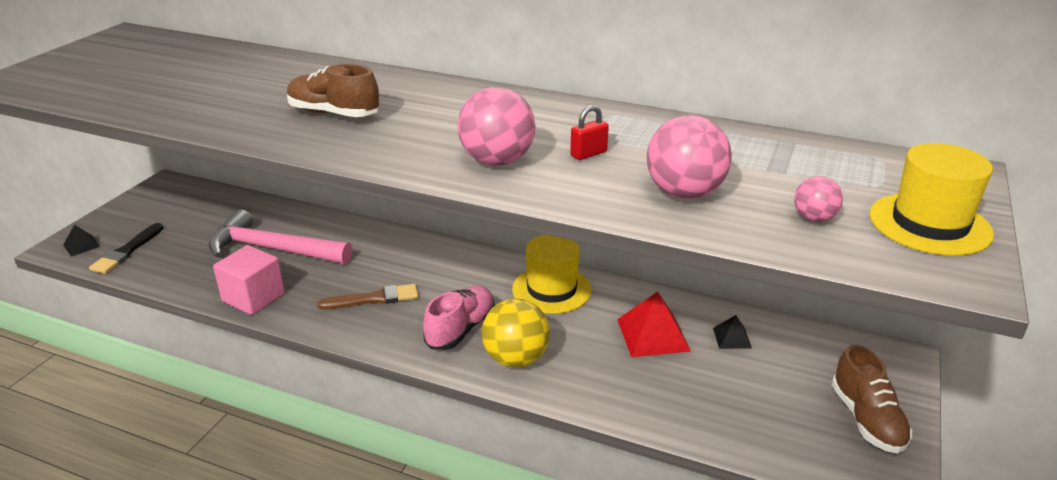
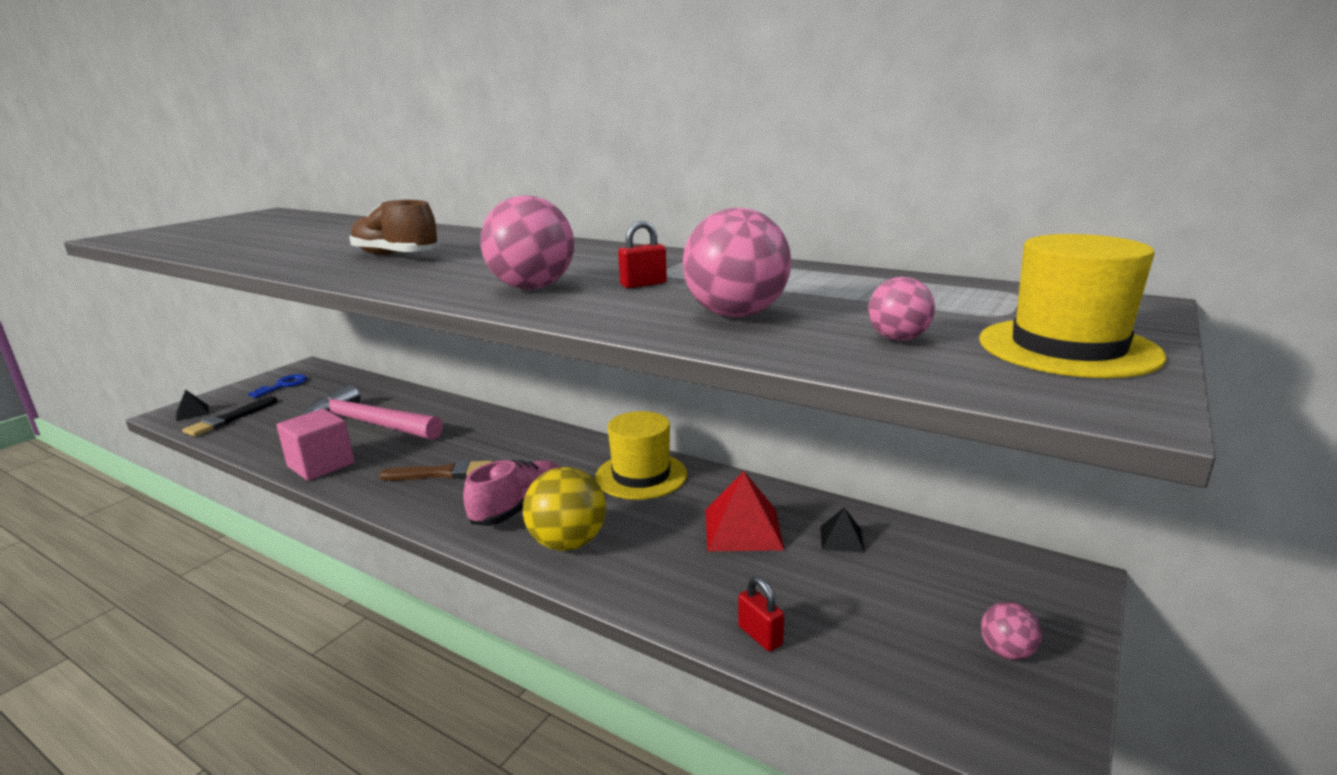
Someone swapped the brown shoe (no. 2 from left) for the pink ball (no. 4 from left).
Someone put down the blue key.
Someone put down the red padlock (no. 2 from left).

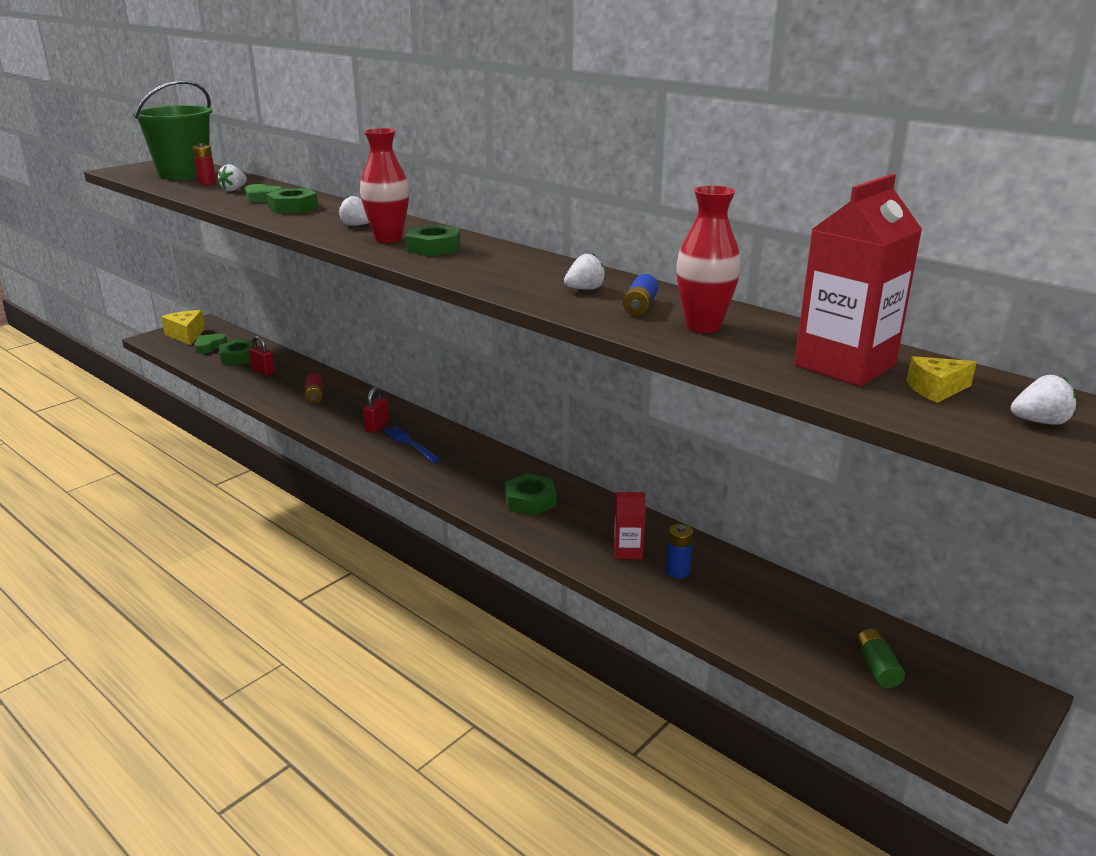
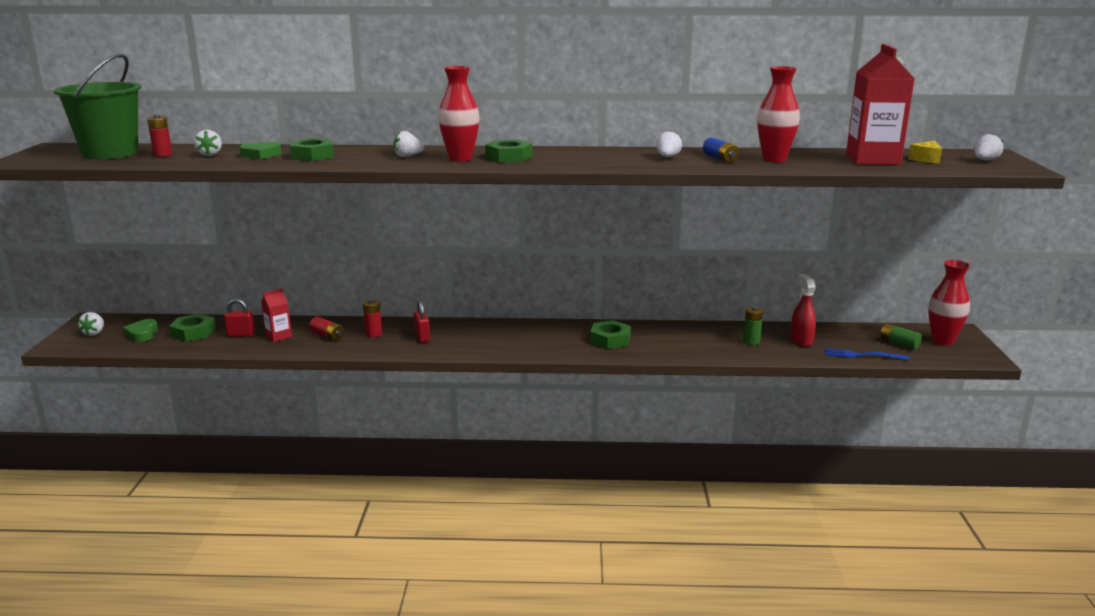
Someone swapped the yellow cheese (no. 1 from left) for the white strawberry (no. 1 from left).
Someone carried the blue fork.
Someone carried the red carton (no. 1 from left).
Someone repainted the blue battery (no. 2 from left), which became the green battery (no. 1 from left).
Someone put down the red battery (no. 3 from left).
Someone put down the red spray bottle.
Someone put down the red vase (no. 3 from left).

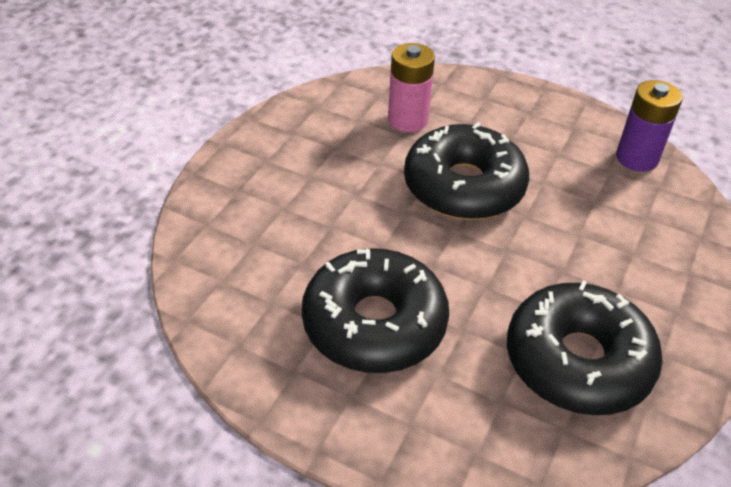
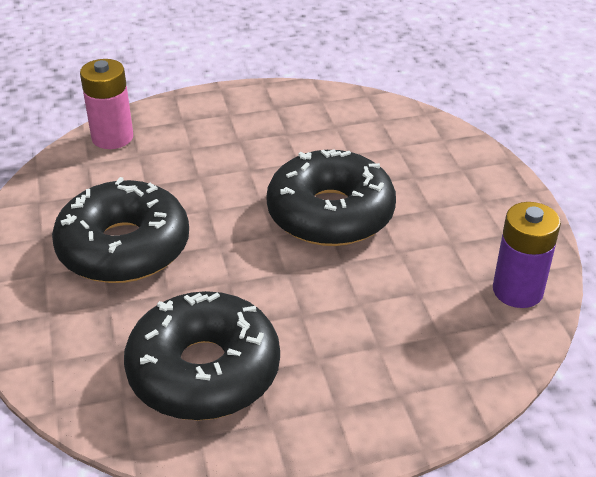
Someone carried the pink battery.

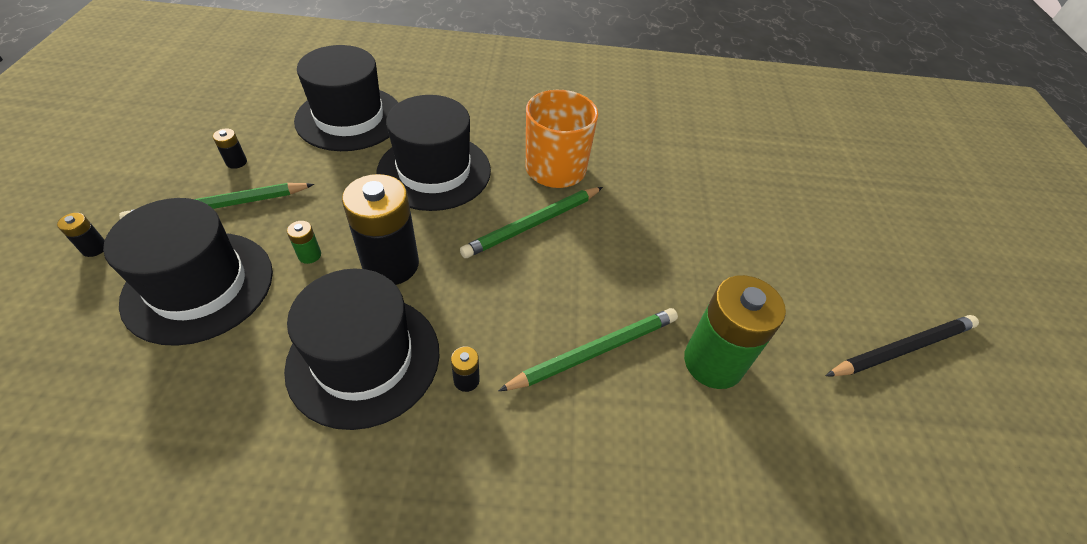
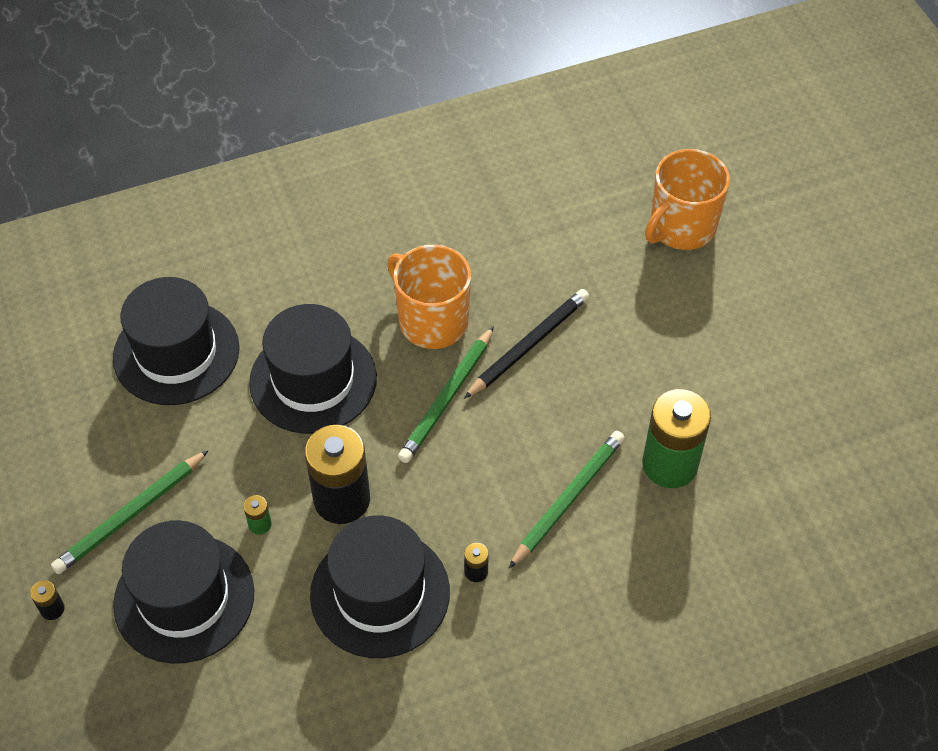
Someone took away the black battery (no. 2 from left).
Someone carried the black pencil.
Someone put down the orange mug (no. 2 from left).

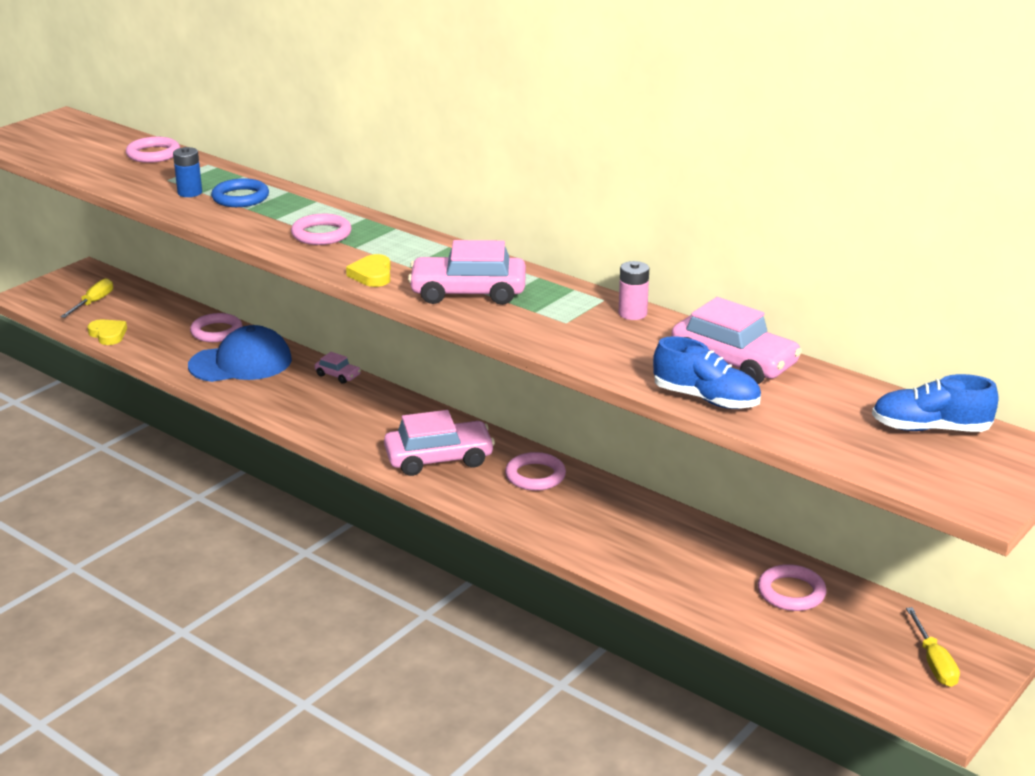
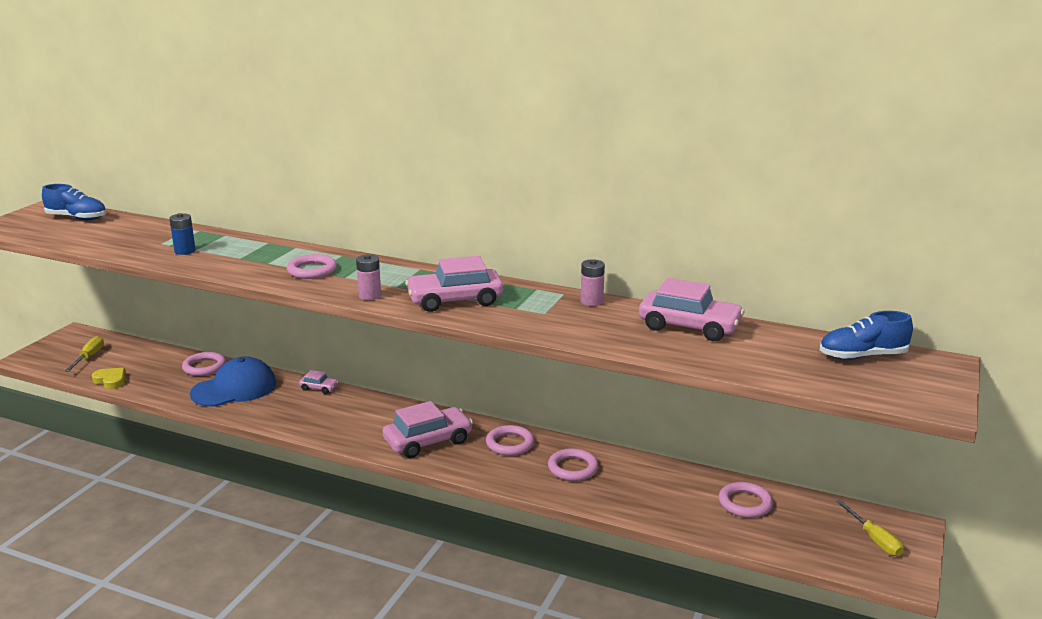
Someone carried the pink ring (no. 1 from left in the first image).
Someone took away the blue ring.
Someone swapped the yellow heart (no. 2 from left) for the pink battery (no. 1 from left).
Someone carried the blue shoe (no. 1 from left).

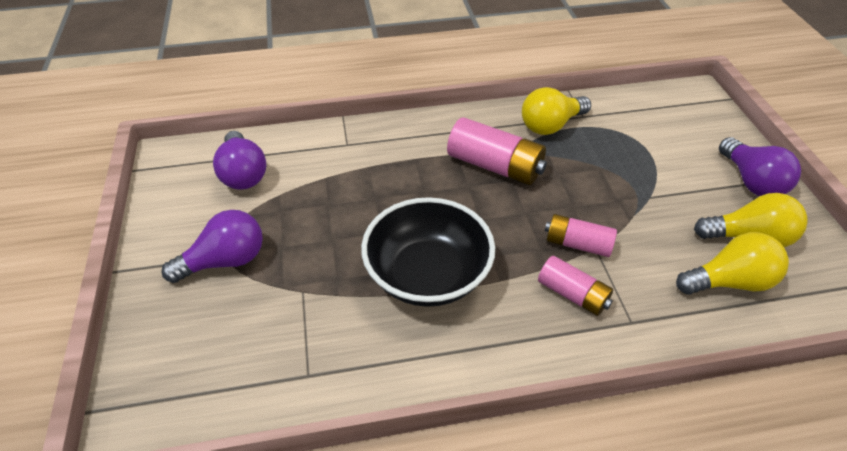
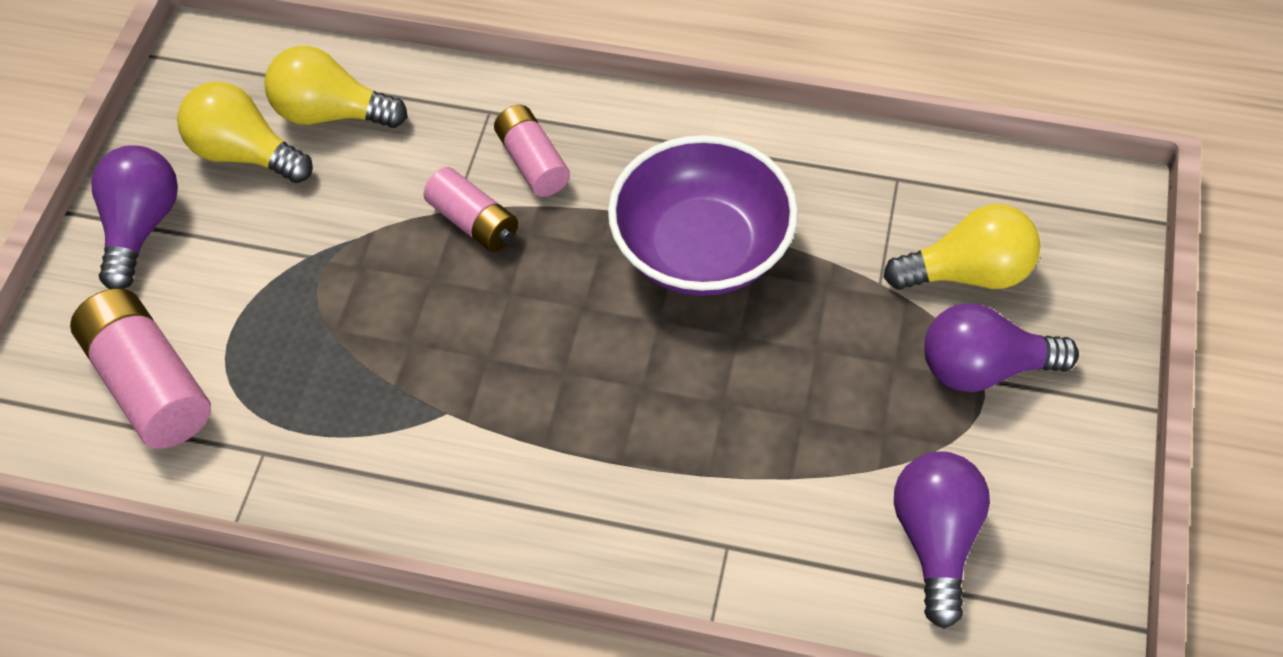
Someone repainted the black bowl, which became the purple bowl.
Someone carried the pink battery (no. 1 from left).
Someone carried the yellow light bulb (no. 1 from left in the first image).

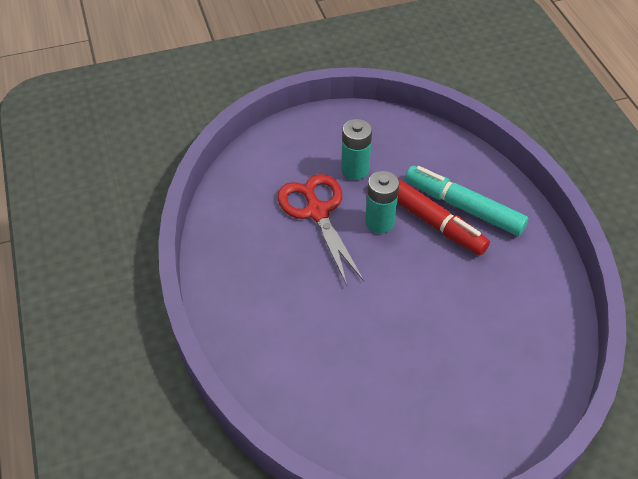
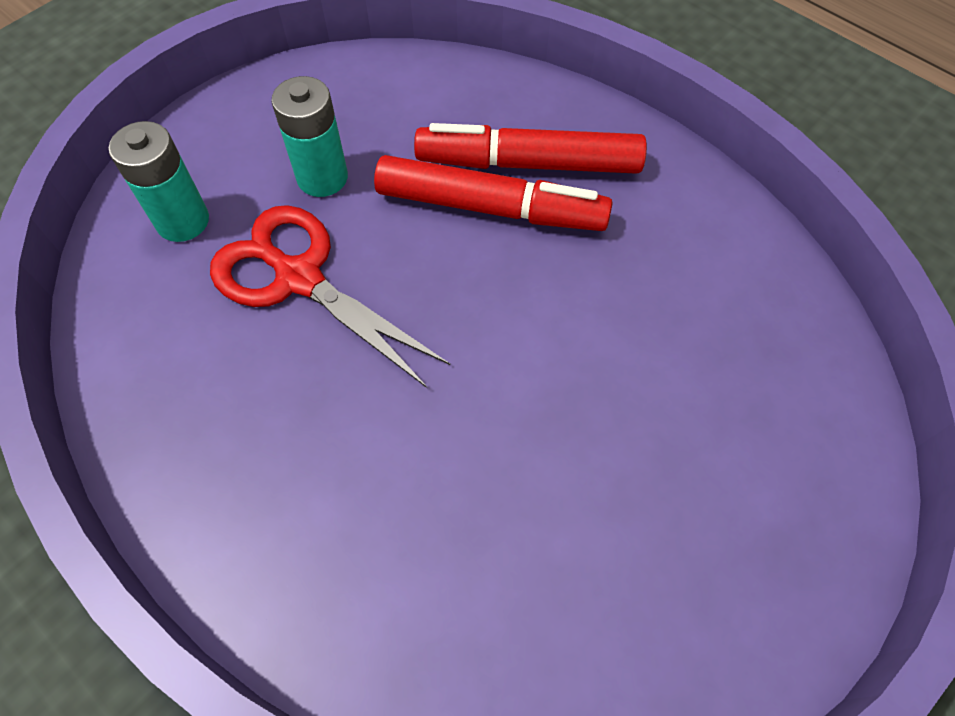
Someone carried the turquoise battery (no. 2 from left in the first image).
Someone repainted the turquoise marker, which became the red marker (no. 2 from left).

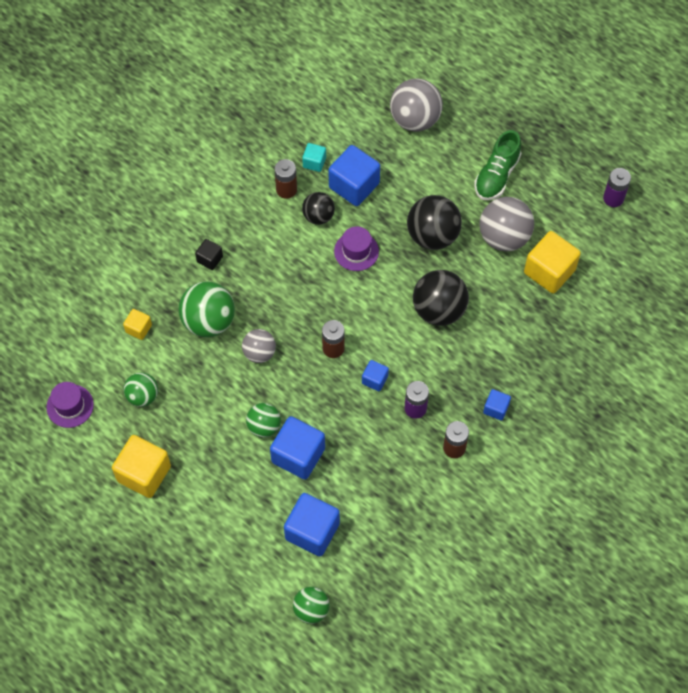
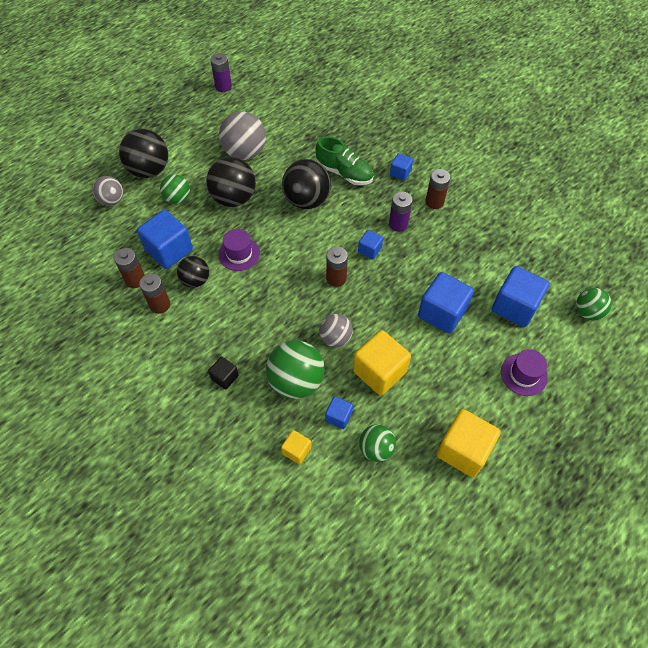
Someone carried the purple hat (no. 1 from left in the first image).
Someone carried the green ball (no. 3 from left in the first image).
Someone swapped the turquoise cube for the brown battery (no. 1 from left).
Someone scaled the grey ball (no. 2 from left in the first image) by 0.60.
Someone carried the green shoe.
Someone carried the yellow cube (no. 3 from left in the first image).
Someone put down the black ball (no. 1 from left).
Someone put down the blue cube (no. 2 from left).

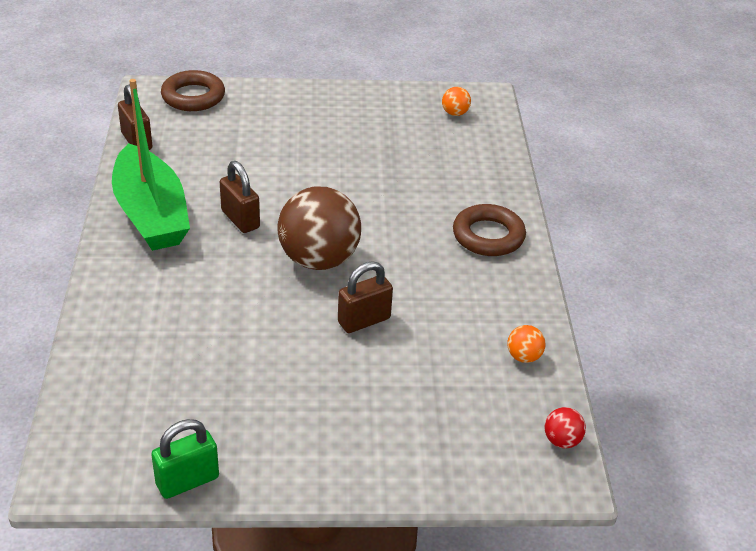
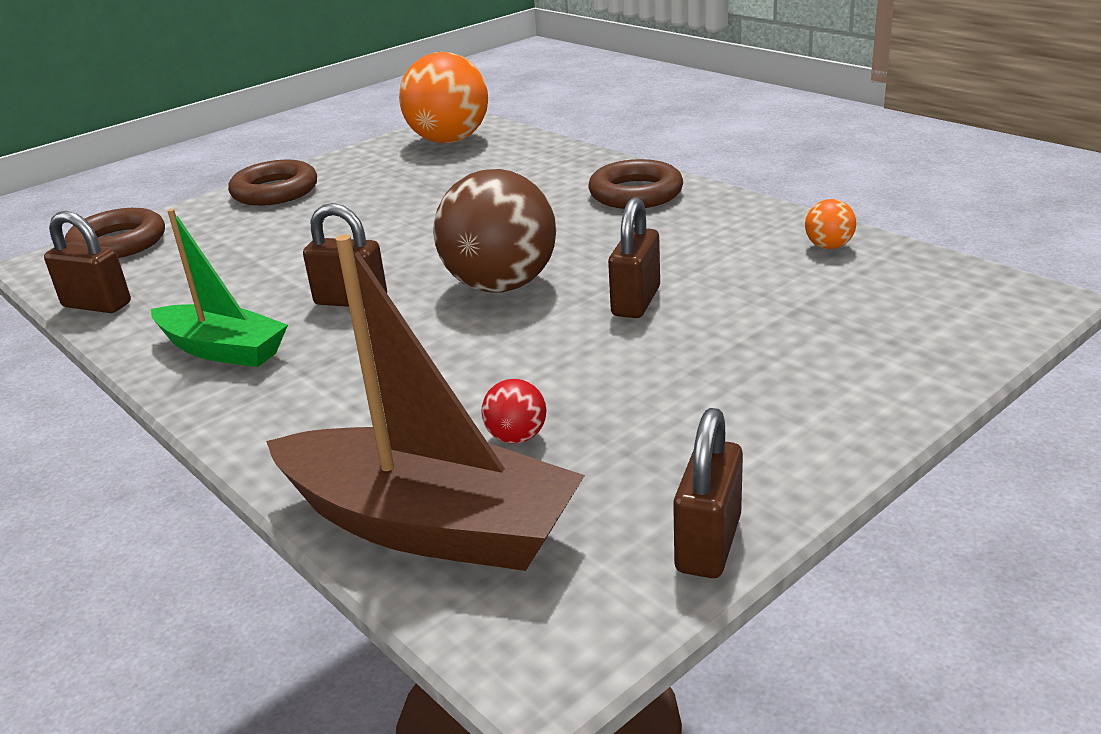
Someone scaled the green boat by 0.63.
Someone repainted the green padlock, which became the brown padlock (no. 4 from left).
Someone scaled the orange ball (no. 1 from left) by 2.38.
Someone carried the red ball.
Someone put down the brown ring (no. 2 from left).
Someone put down the brown boat.

